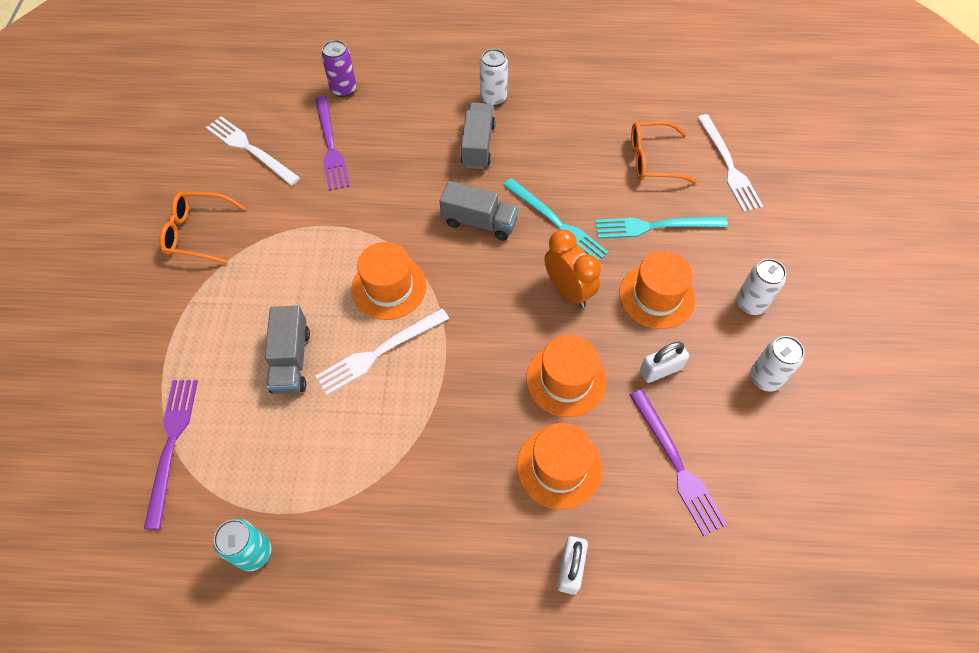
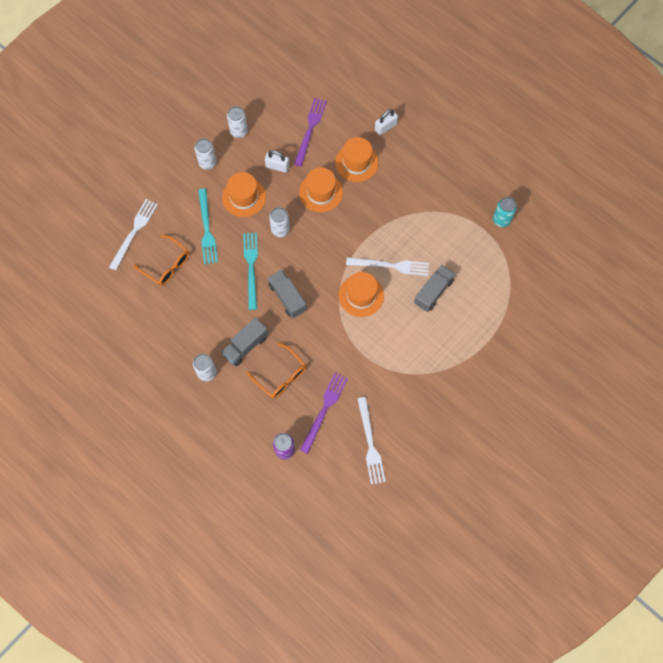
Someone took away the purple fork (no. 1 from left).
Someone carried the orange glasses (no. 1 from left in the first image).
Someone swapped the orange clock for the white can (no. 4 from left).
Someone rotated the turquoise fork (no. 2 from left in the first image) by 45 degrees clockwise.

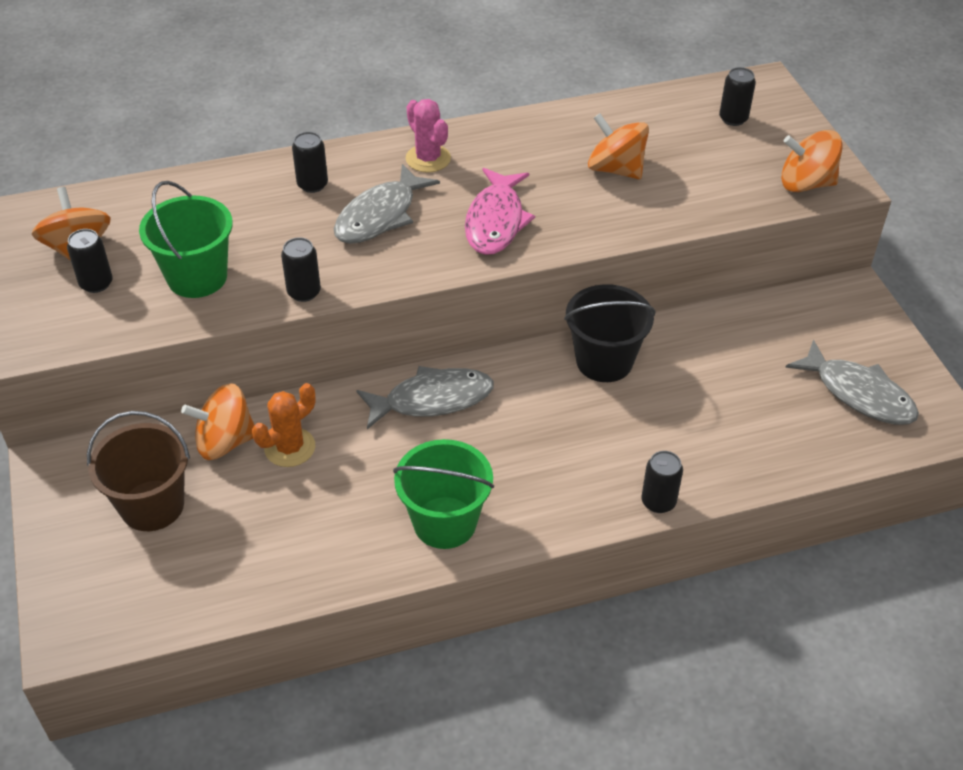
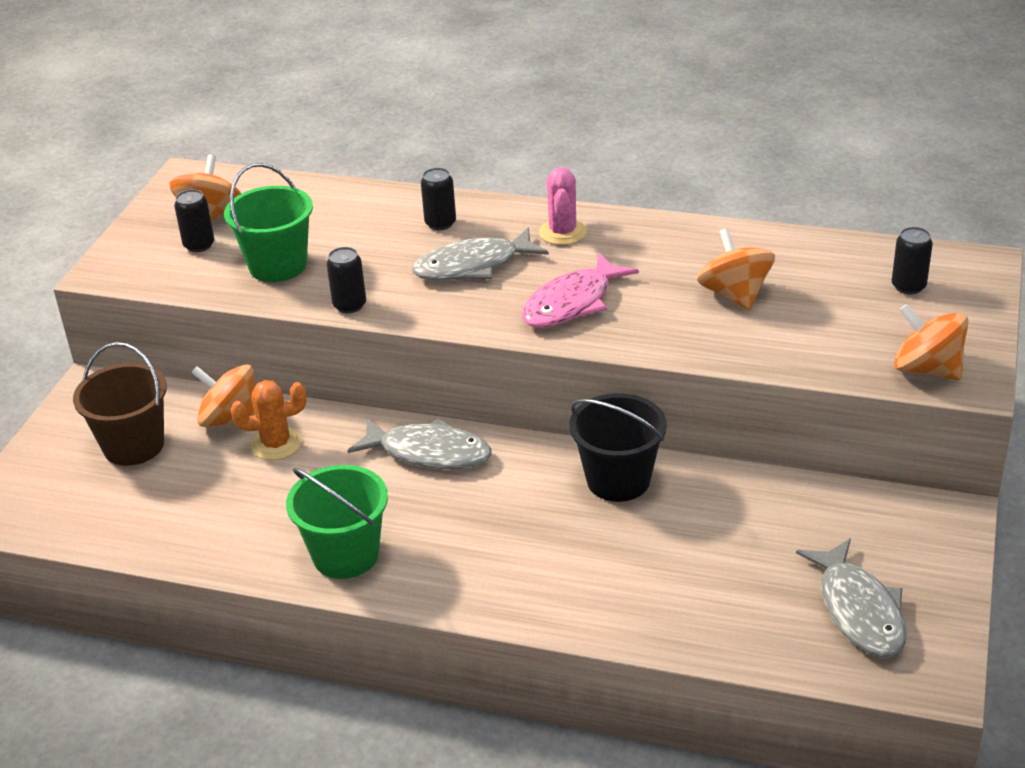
Someone took away the black can (no. 4 from left).

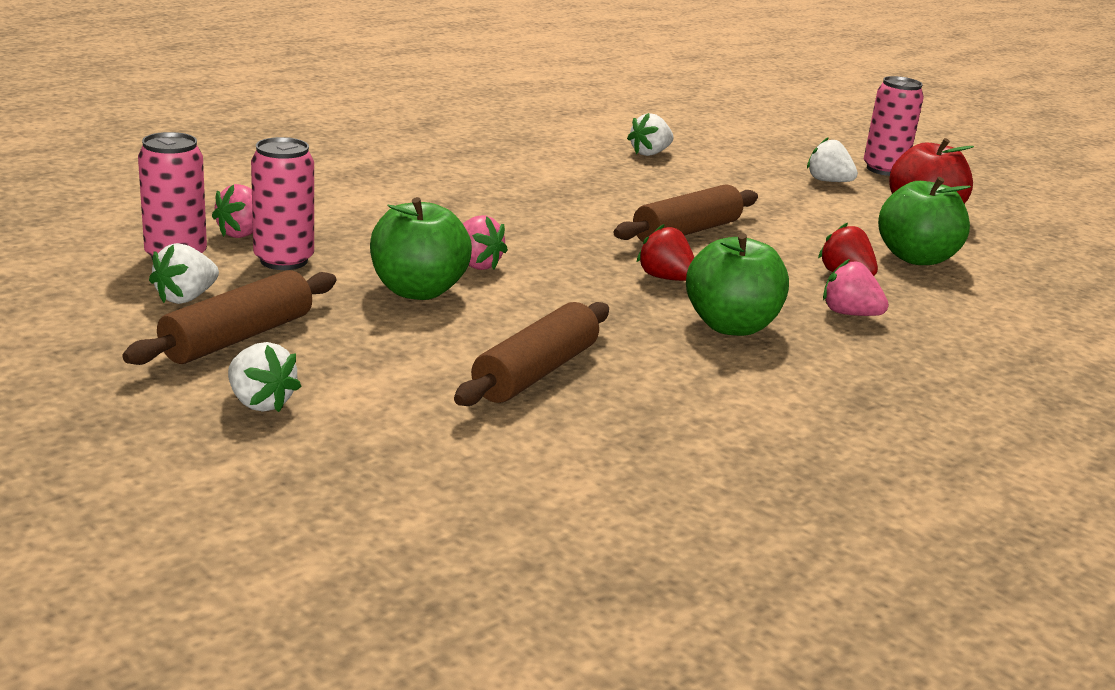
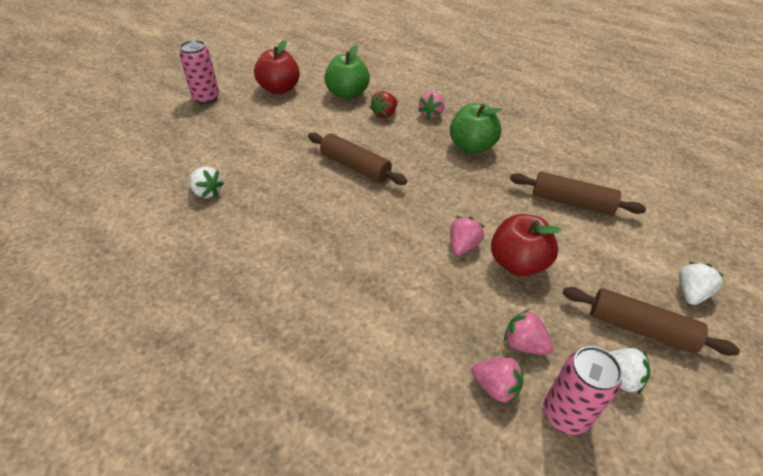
Someone swapped the pink can (no. 2 from left) for the pink strawberry (no. 4 from left).
Someone repainted the green apple (no. 1 from left), which became the red apple (no. 2 from left).
Someone took away the red strawberry (no. 1 from left).
Someone took away the white strawberry (no. 4 from left).

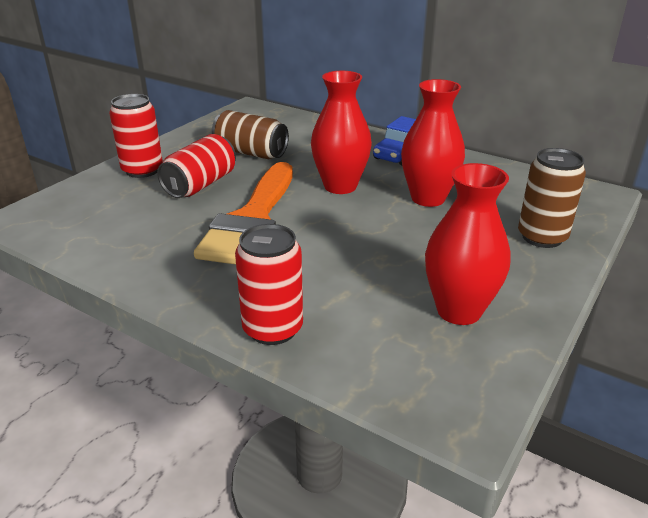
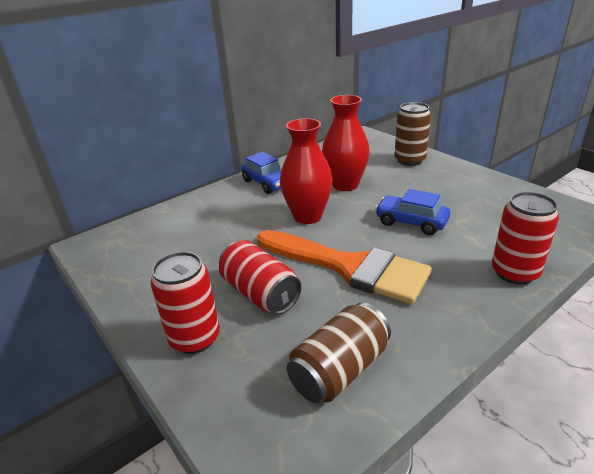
Someone carried the brown can (no. 1 from left).
Someone took away the red vase (no. 3 from left).
Someone put down the blue car (no. 2 from left).

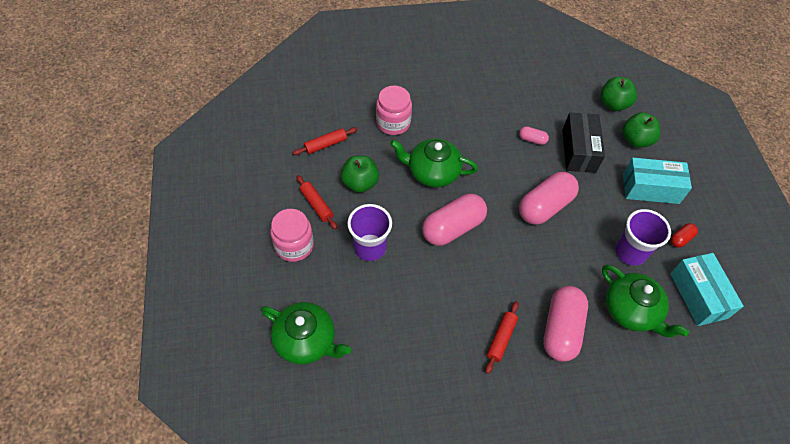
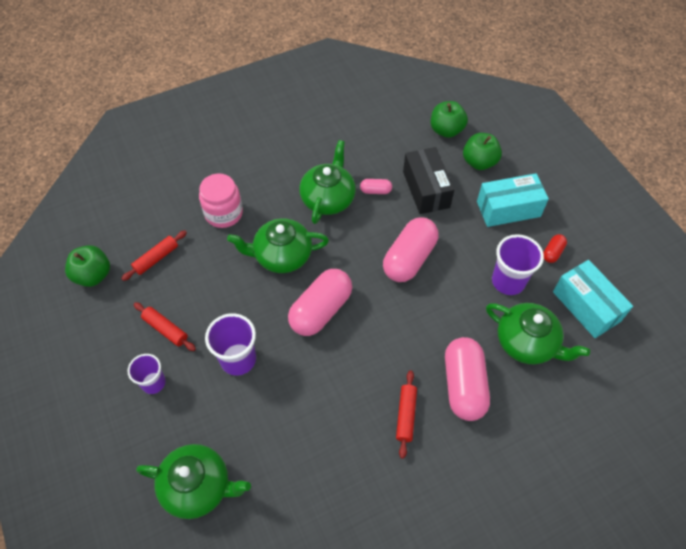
Someone swapped the pink jar (no. 1 from left) for the purple cup (no. 1 from left).
Someone carried the green apple (no. 1 from left).
Someone put down the green teapot (no. 3 from left).

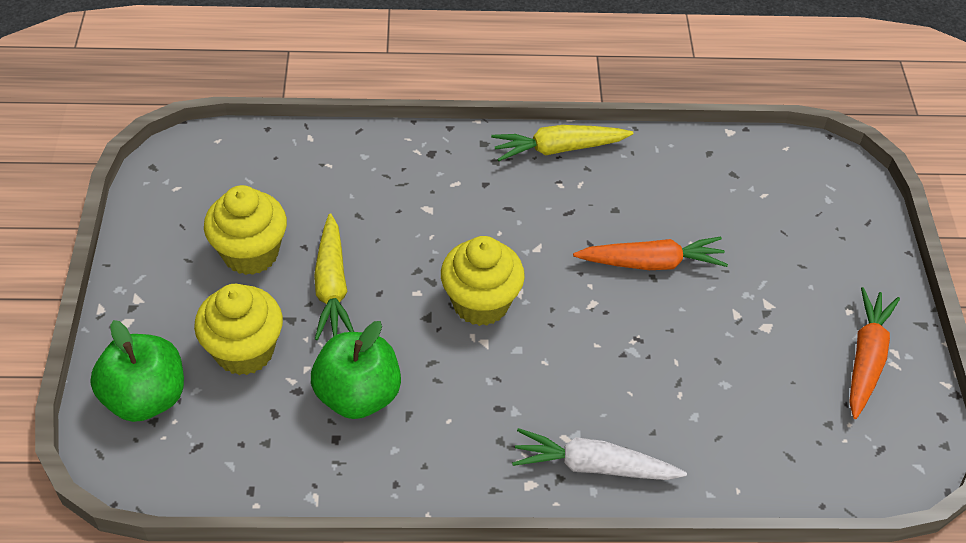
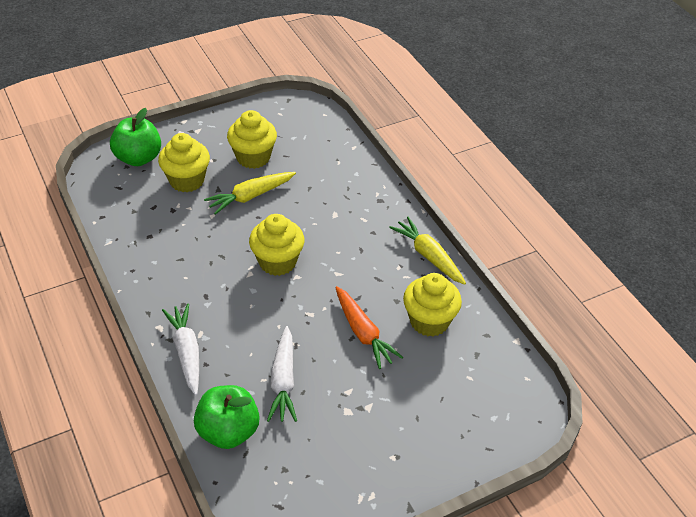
Someone carried the green apple (no. 2 from left).
Someone took away the orange carrot (no. 2 from left).
Someone put down the white carrot (no. 2 from left).
Someone put down the yellow cupcake (no. 4 from left).

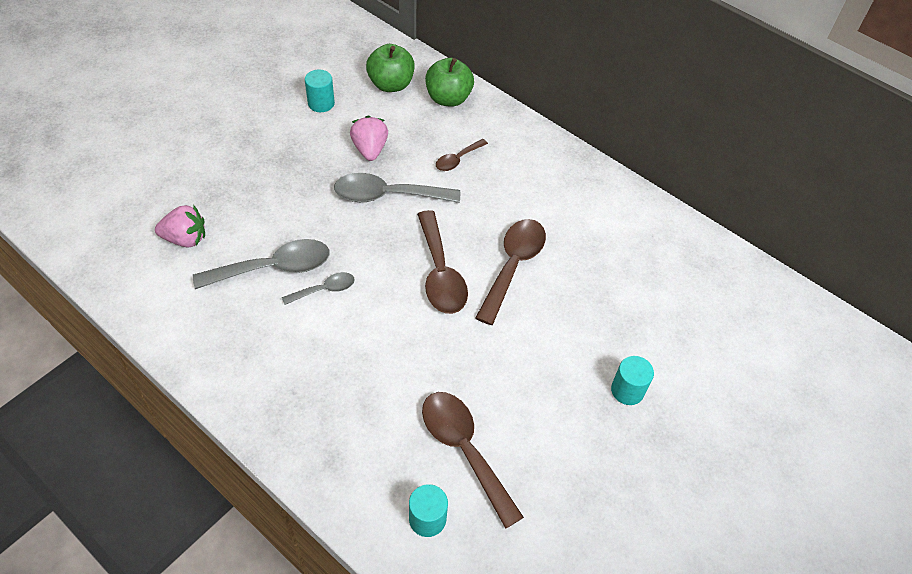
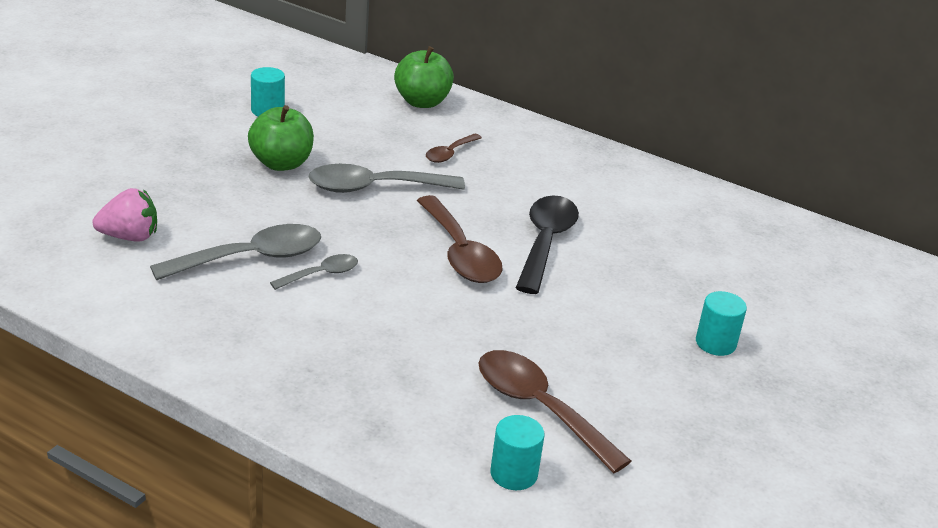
Someone took away the pink strawberry (no. 2 from left).
Someone carried the green apple (no. 1 from left).
Someone repainted the brown spoon (no. 4 from left), which became the black spoon.

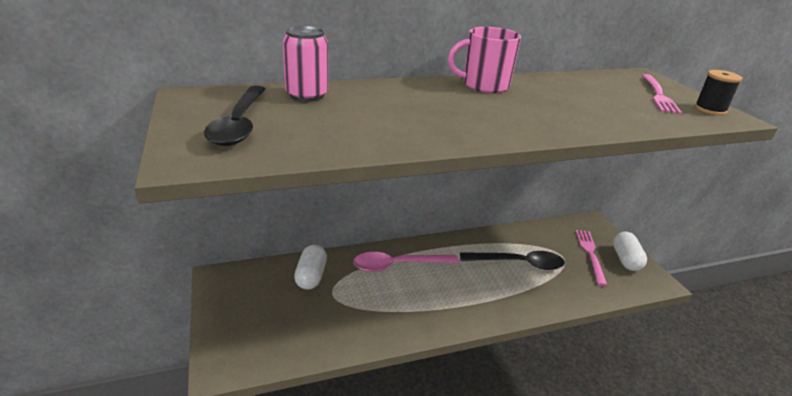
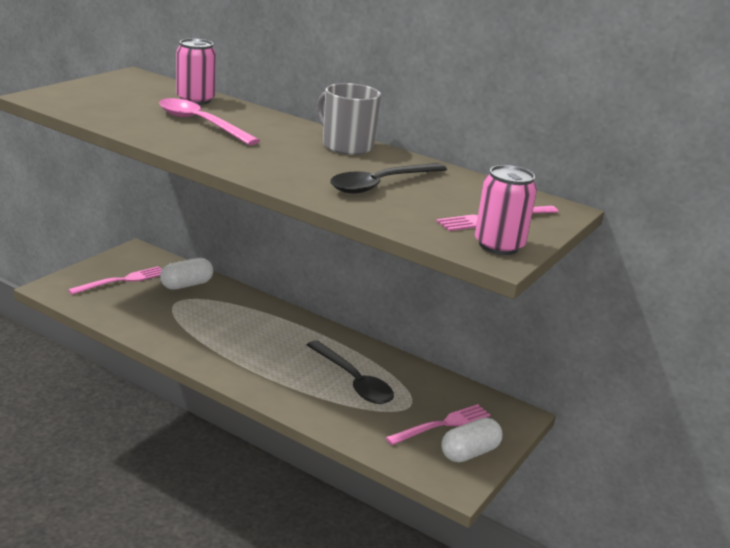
Someone carried the black spoon (no. 1 from left in the first image).
Someone carried the pink spoon.
Someone repainted the pink mug, which became the grey mug.
Someone swapped the black spool for the pink can (no. 2 from left).
Someone put down the pink fork (no. 1 from left).

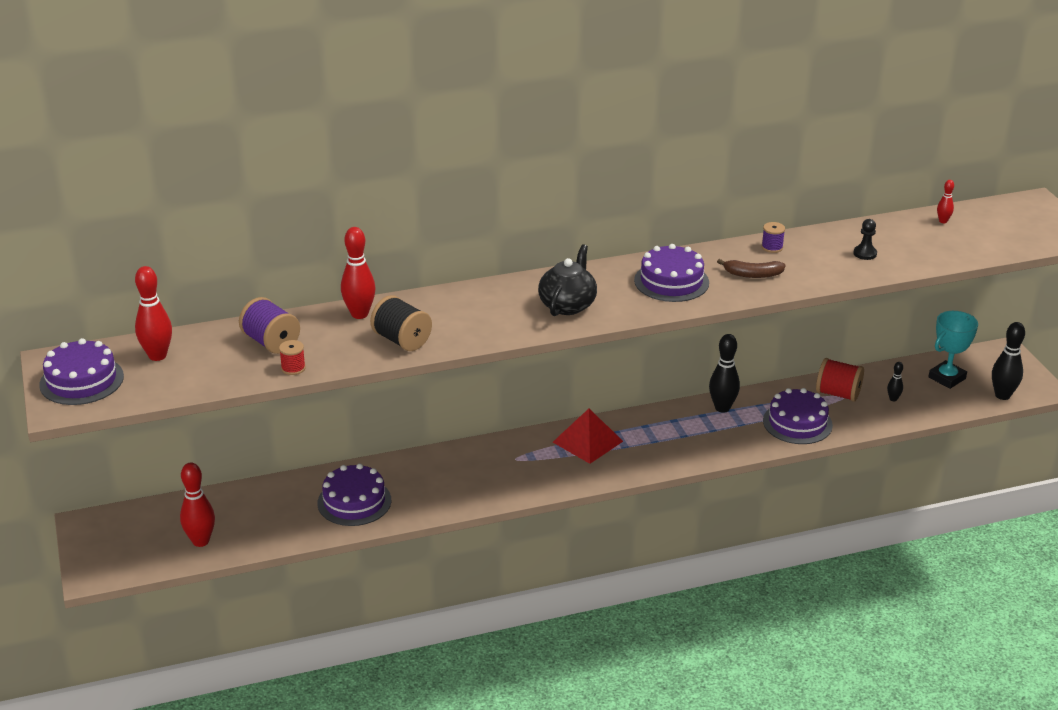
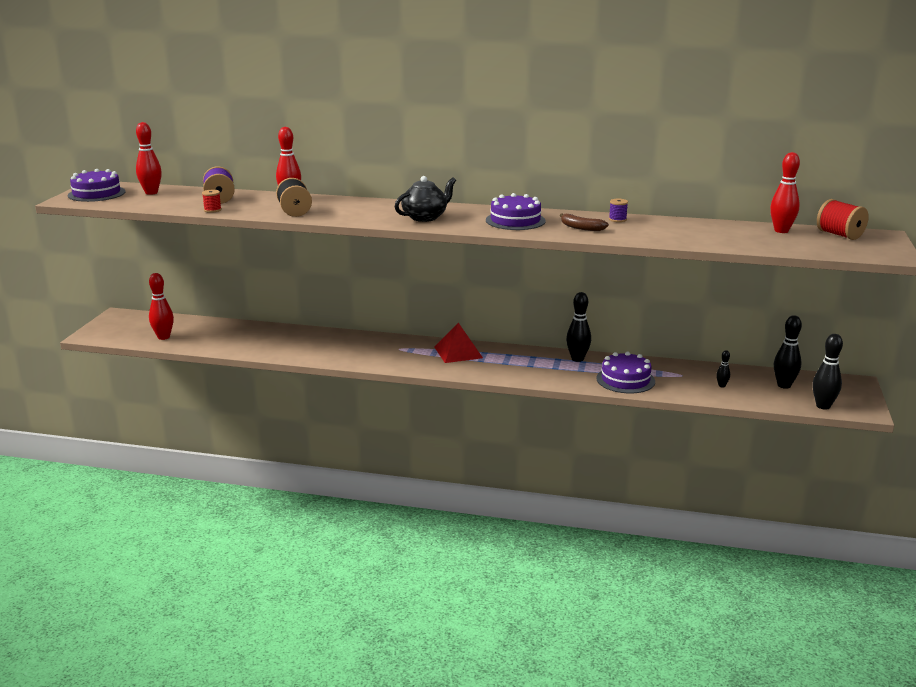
Someone took away the purple cake (no. 2 from left).
Someone carried the red spool (no. 2 from left).
Someone took away the black pawn.
Someone swapped the turquoise trophy for the black bowling pin (no. 3 from left).
Someone scaled the red bowling pin (no. 4 from left) by 1.94.

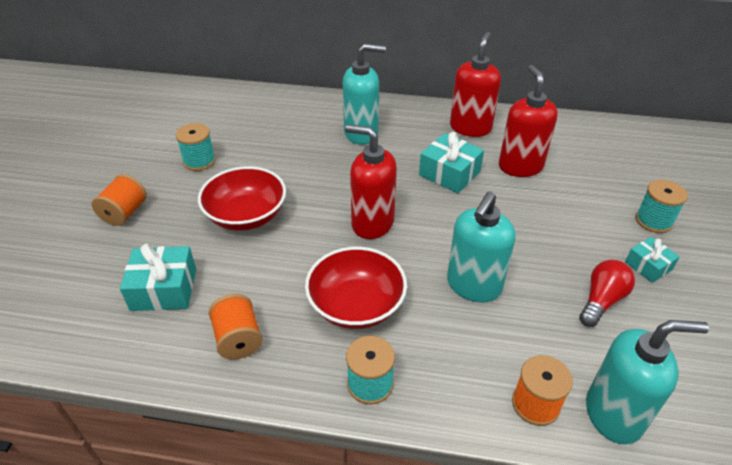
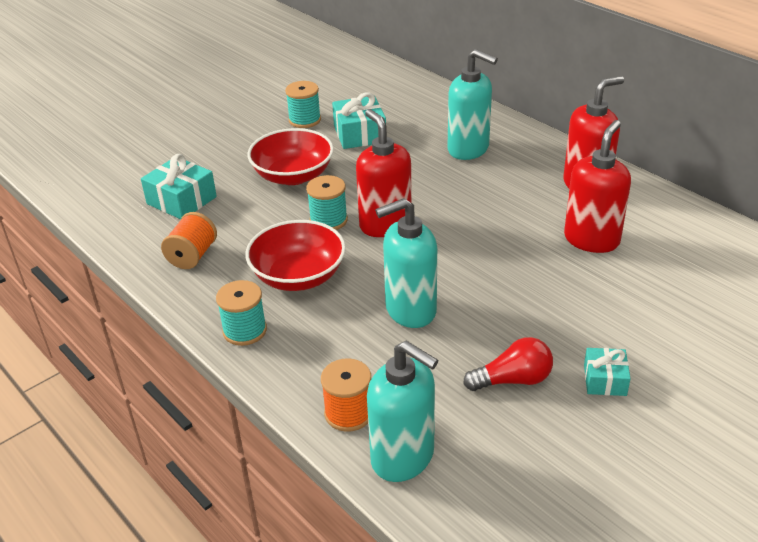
Someone took away the orange spool (no. 1 from left).
Someone carried the turquoise gift (no. 2 from left).
Someone carried the turquoise spool (no. 3 from left).

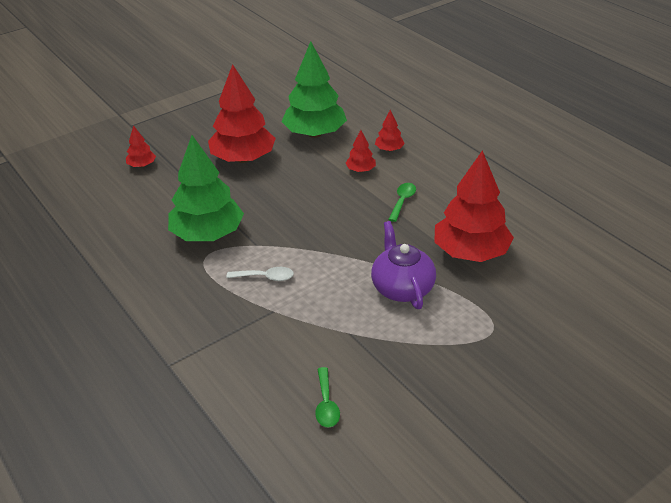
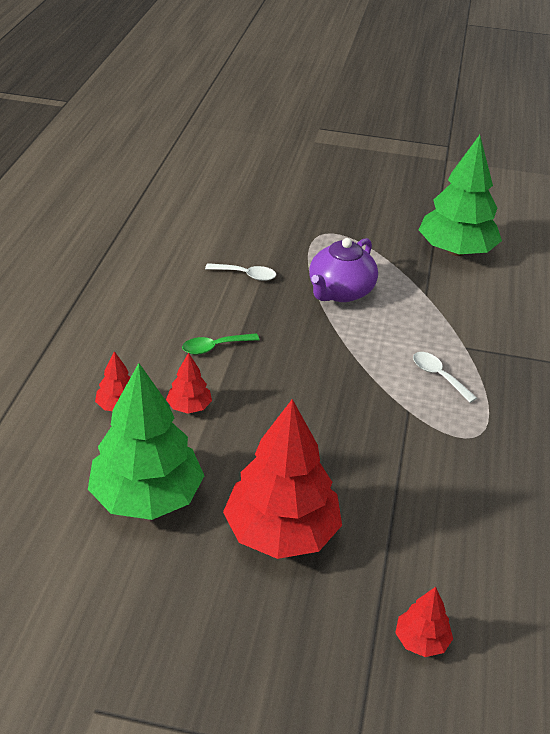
Someone carried the green tree (no. 1 from left in the first image).
Someone took away the green spoon (no. 1 from left).
Someone swapped the red tree (no. 5 from left) for the white spoon (no. 1 from left).

